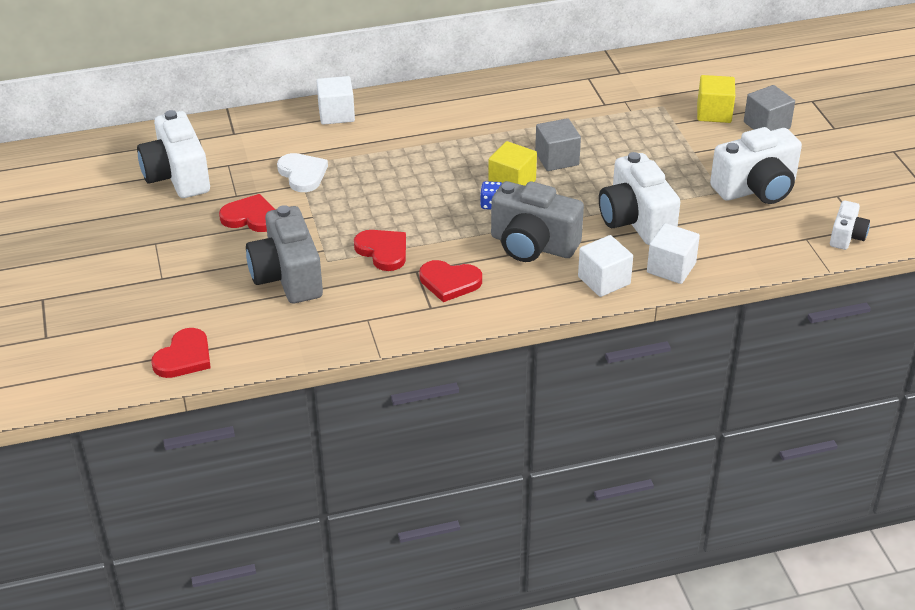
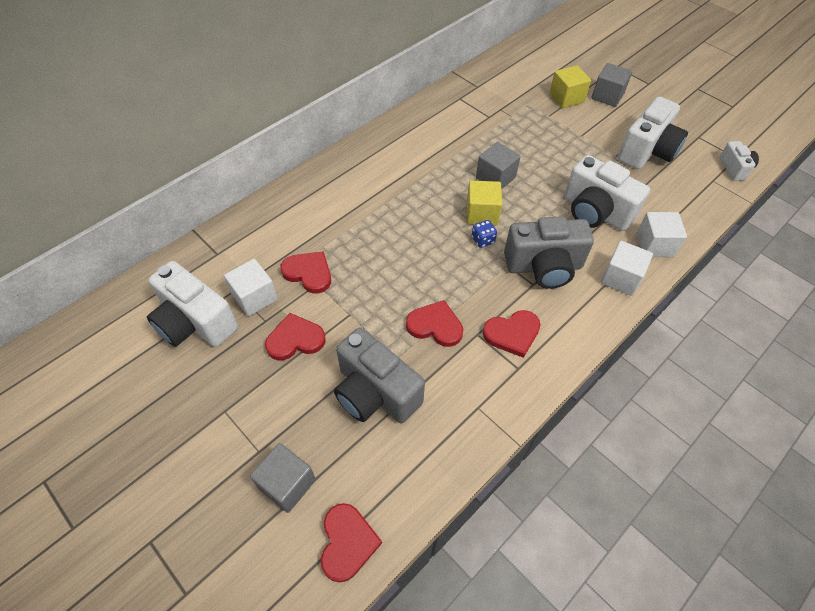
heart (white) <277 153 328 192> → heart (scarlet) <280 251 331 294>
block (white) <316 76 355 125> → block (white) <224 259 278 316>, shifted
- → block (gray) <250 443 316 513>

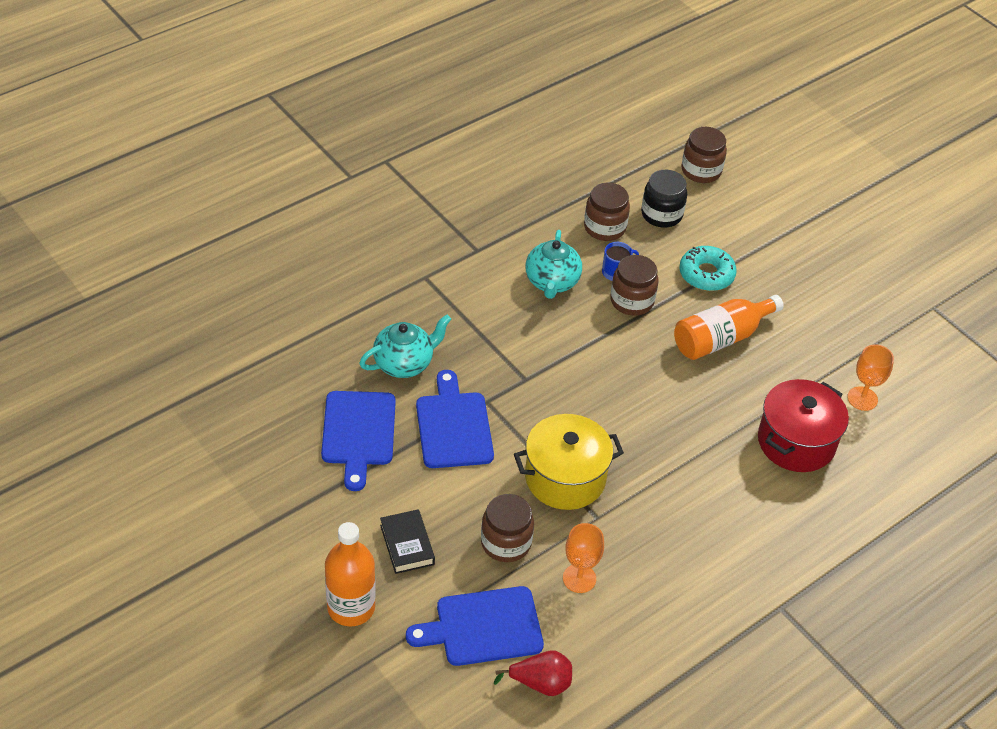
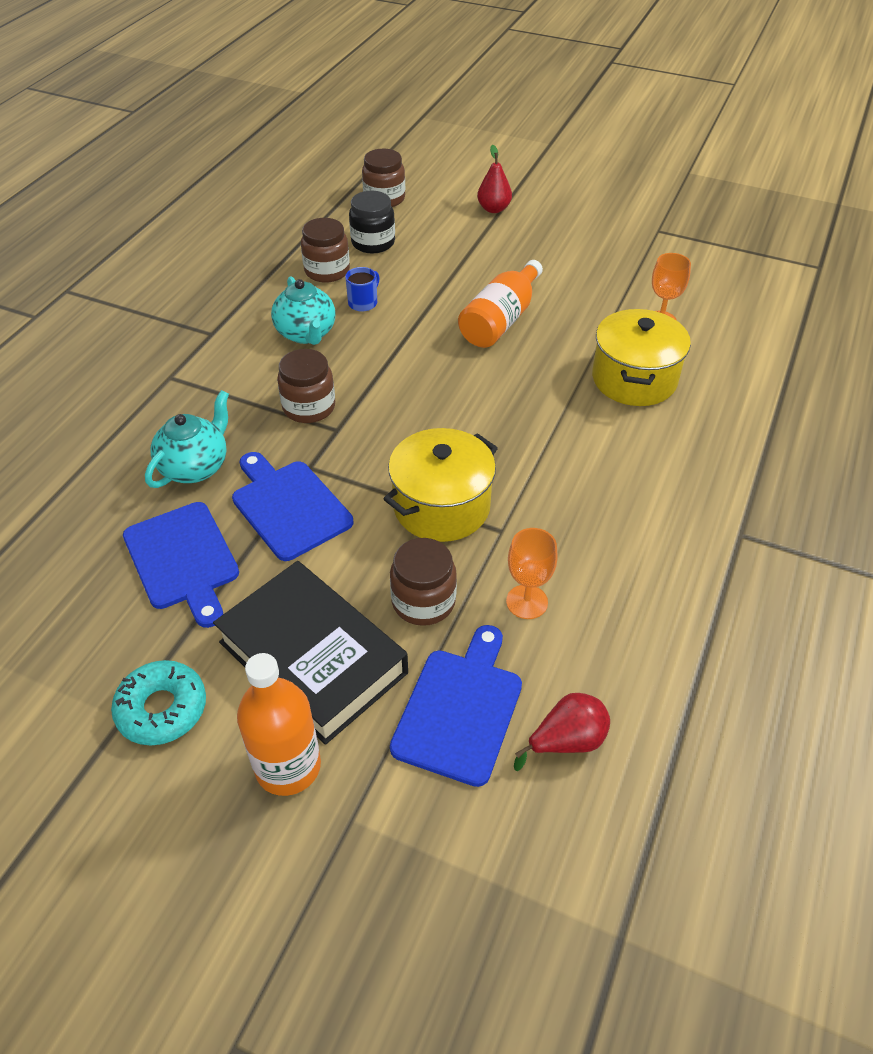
book (black) <380 509 435 574> → book (black) <213 561 408 745>, x2.07
bread board (royal blue) <406 586 544 666> → bread board (royal blue) <390 625 522 787>, 150 degrees clockwise
jar (dark brown) <610 255 658 316> → jar (dark brown) <277 349 335 423>, shifted
glazed donut (turquoise) <679 246 737 291> → glazed donut (turquoise) <111 660 206 745>, shifted
cooking pot (scarlet) <758 379 849 472> → cooking pot (bright yellow) <592 309 691 406>
- → pear (scarlet) <477 145 512 213>

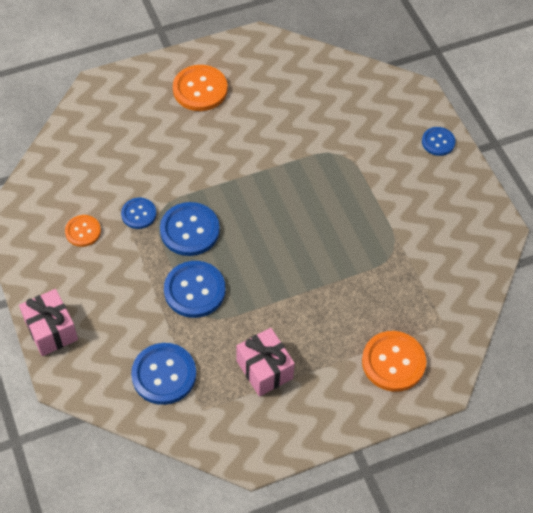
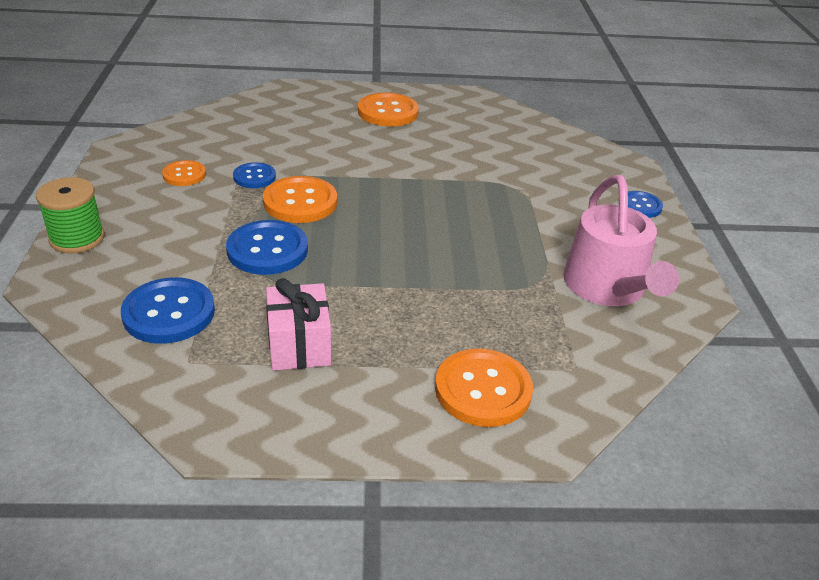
gift (rosy) <19 289 78 356> → spool (emerald) <36 177 104 254>
sewing button (royal blue) <160 202 220 256> → sewing button (bright orange) <263 176 337 223>
- → sprinkling can (rosy) <563 175 679 306>

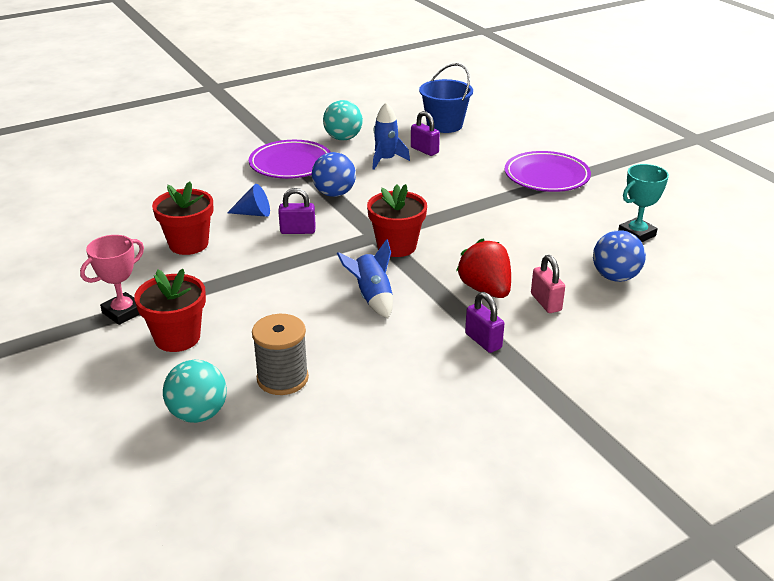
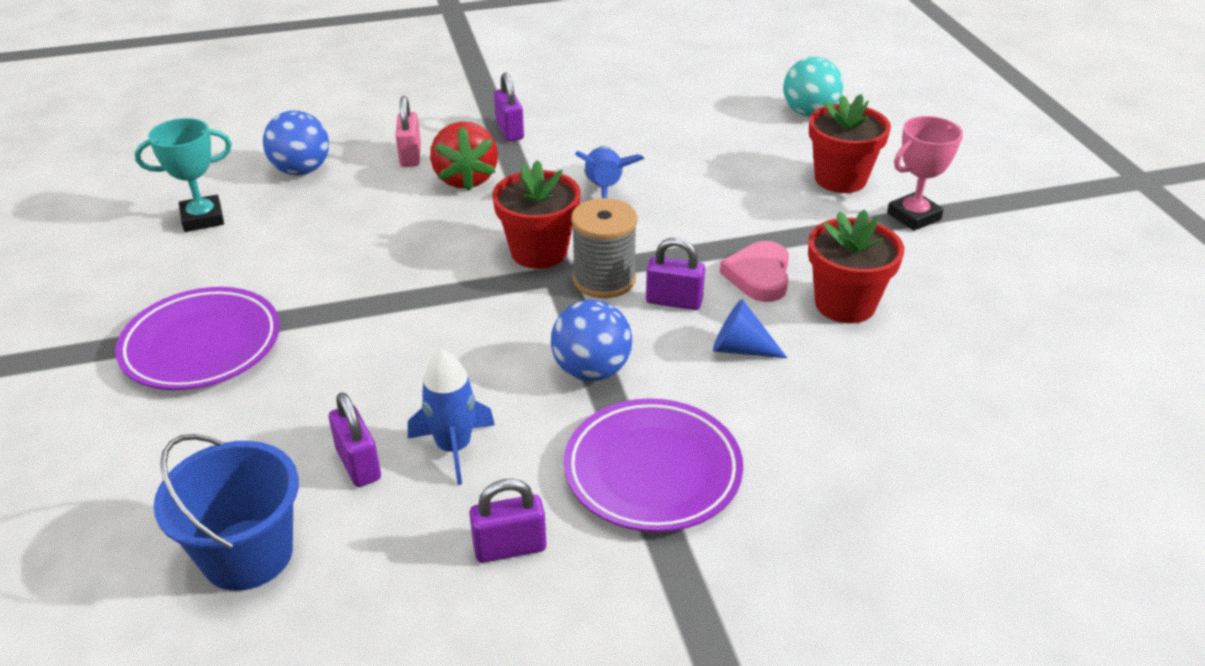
spool (gray) <252 314 309 395> → spool (gray) <571 198 637 298>, shifted
sphere (turquoise) <323 100 363 140> → small lock (violet) <469 479 546 563>
- → heart (rosy) <720 241 789 302>

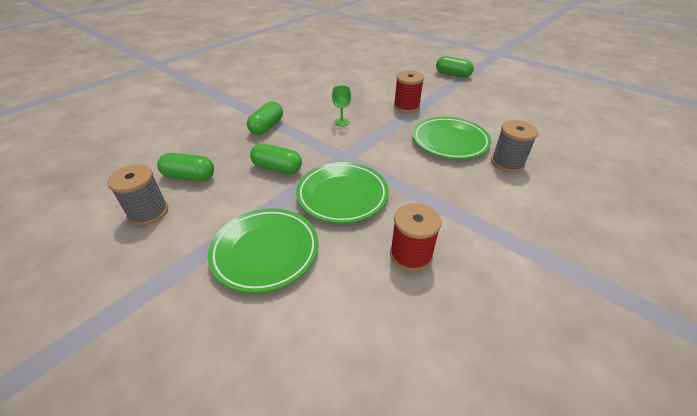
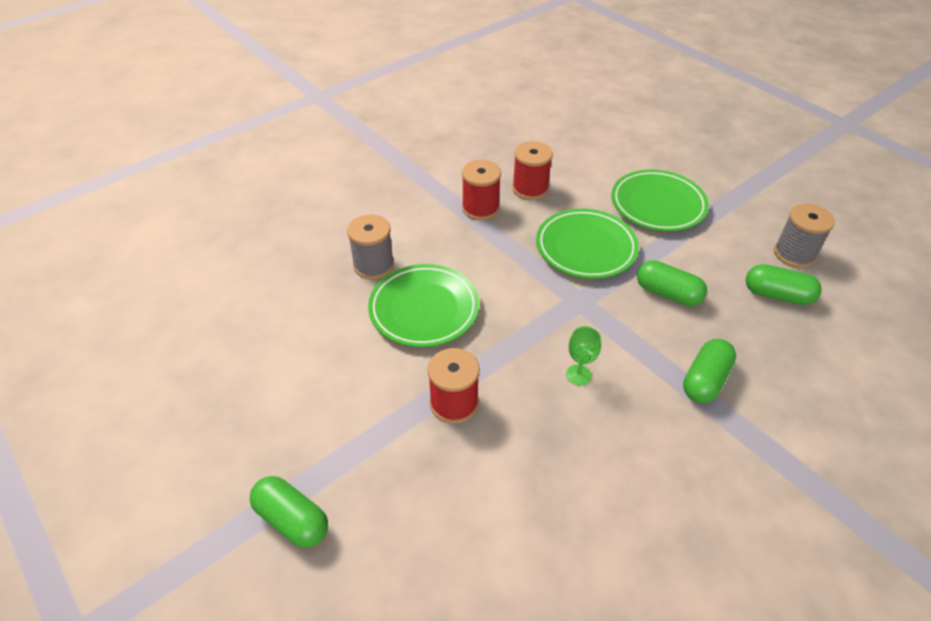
- → spool (scarlet) <462 160 501 220>

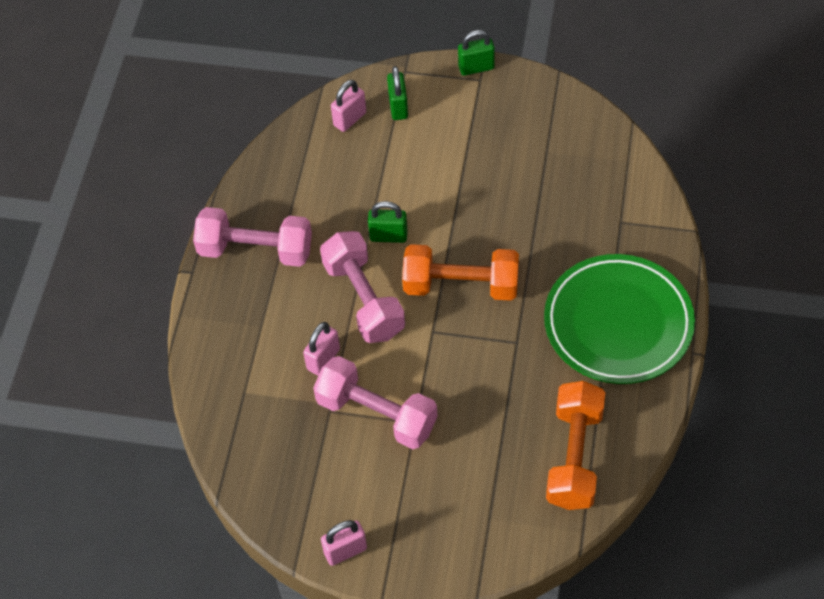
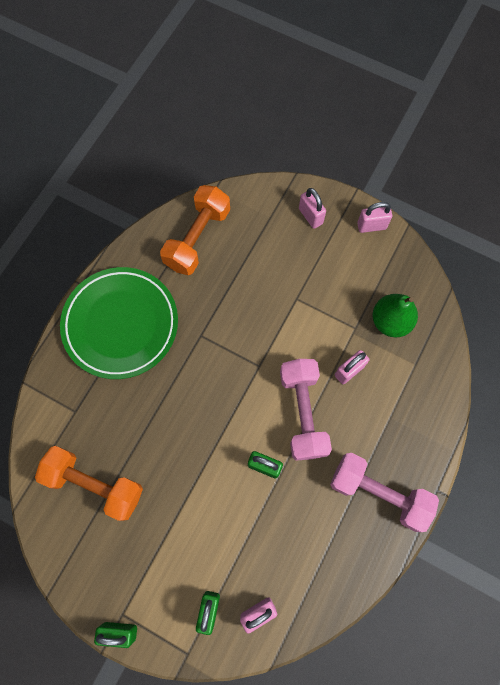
free weight (rosy) <313 356 438 449> → -
free weight (bright orange) <402 244 519 301> → free weight (bright orange) <35 446 143 521>, shifted
- → small lock (rosy) <299 188 326 229>
- → pear (emerald) <373 294 418 338>

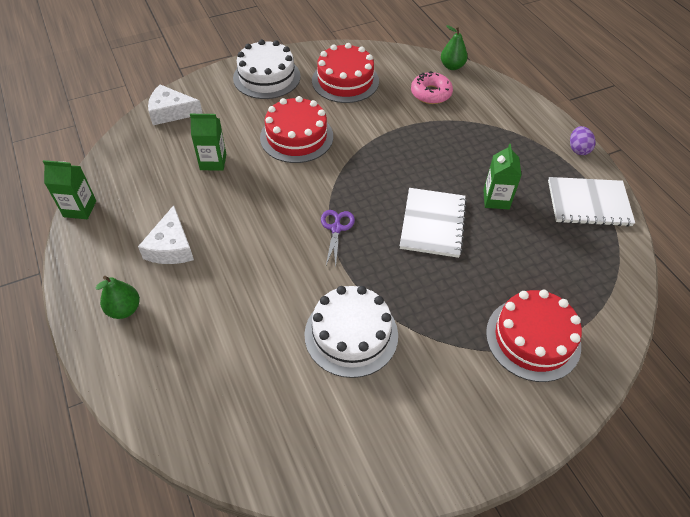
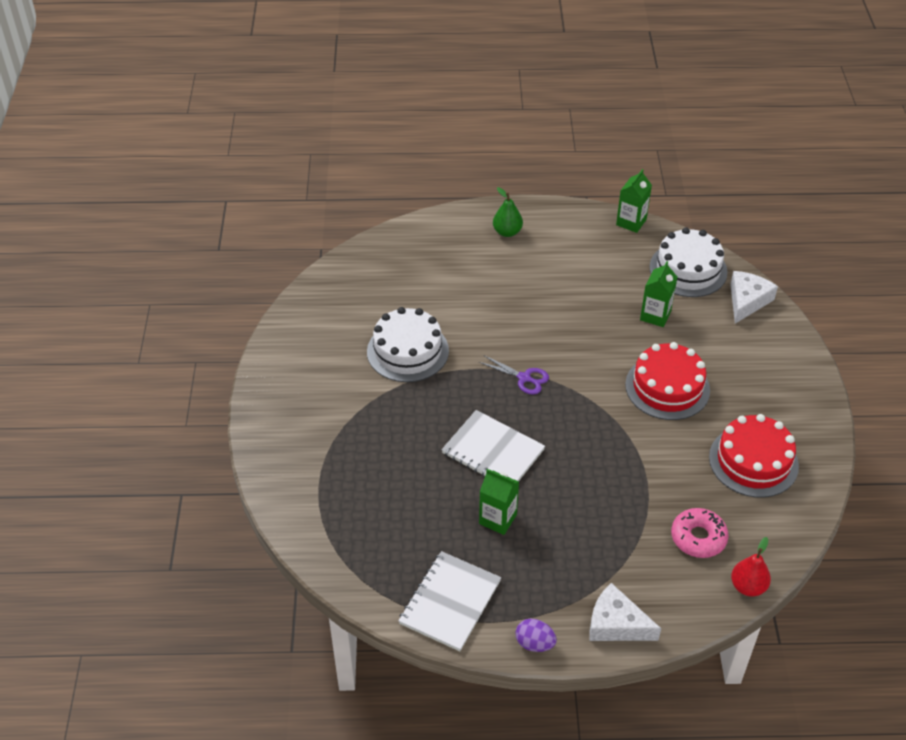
piece of cheese (white) <138 205 194 264> → piece of cheese (white) <590 583 661 641>, shifted
gateau (white) <233 39 301 99> → gateau (white) <649 227 728 297>, shifted
pear (emerald) <441 25 468 70> → pear (scarlet) <731 537 771 596>
gateau (scarlet) <486 290 582 382> → -

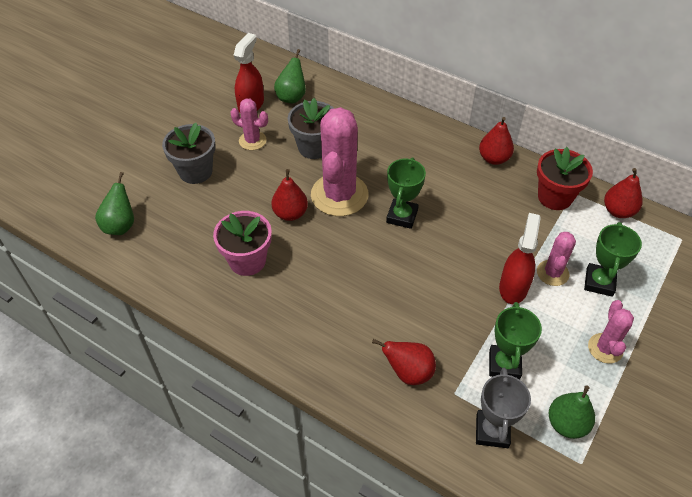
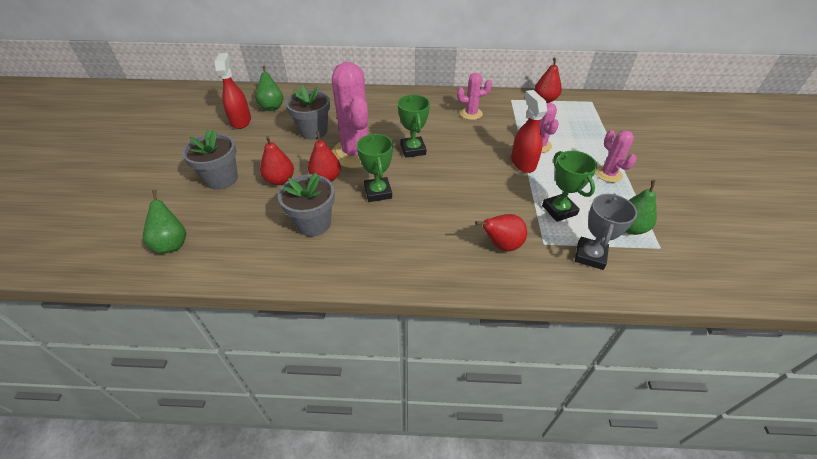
plant pot (rosy) <213 211 272 276> → plant pot (gray) <278 173 335 237>
prickly plant (rosy) <230 99 268 150> → prickly plant (rosy) <457 73 492 120>, shifted
trophy (gray) <476 368 531 448> → trophy (gray) <575 194 637 270>, 45 degrees clockwise
pear (scarlet) <479 117 514 165> → pear (scarlet) <260 136 294 185>, shifted
plant pot (scarlet) <537 147 593 210> → -
trophy (emerald) <584 222 642 297> → trophy (emerald) <357 134 393 202>, shifted

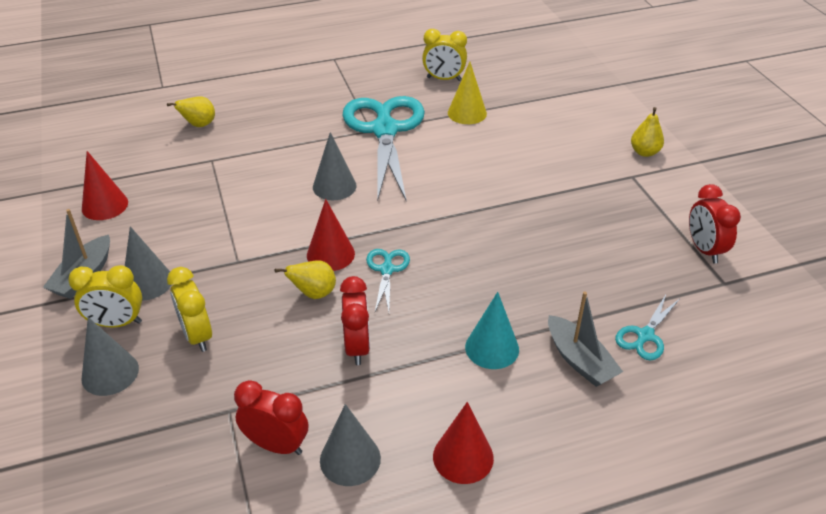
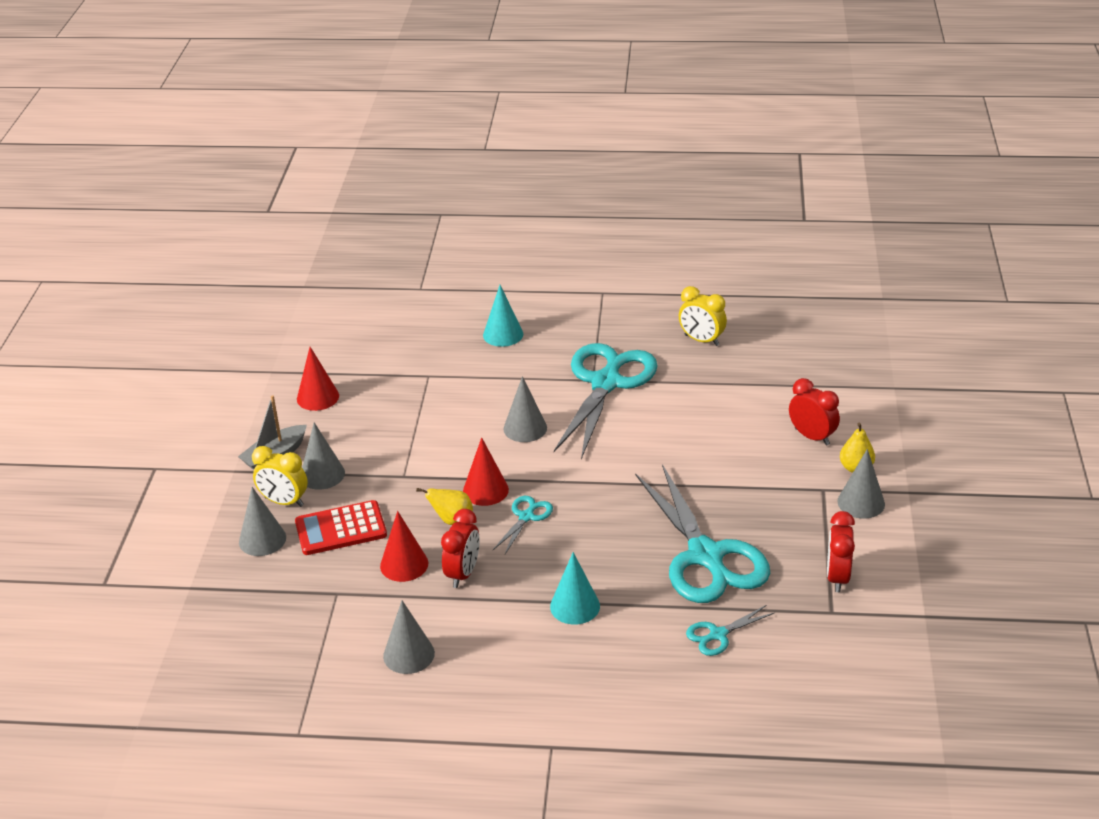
pear (bright yellow) <167 97 215 127> → -
clock (bright yellow) <167 267 212 352> → adding machine (scarlet) <295 500 387 555>
clock (scarlet) <234 380 308 455> → clock (scarlet) <789 378 840 445>, shifted
solid cone (scarlet) <433 402 494 484> → solid cone (scarlet) <380 511 429 582>, shifted
solid cone (bright yellow) <448 62 487 124> → -
boat (gray) <548 292 623 387> → -
- → solid cone (turquoise) <483 285 523 347>
- → scissors (turquoise) <635 464 770 603>
- → solid cone (gray) <837 449 885 519>

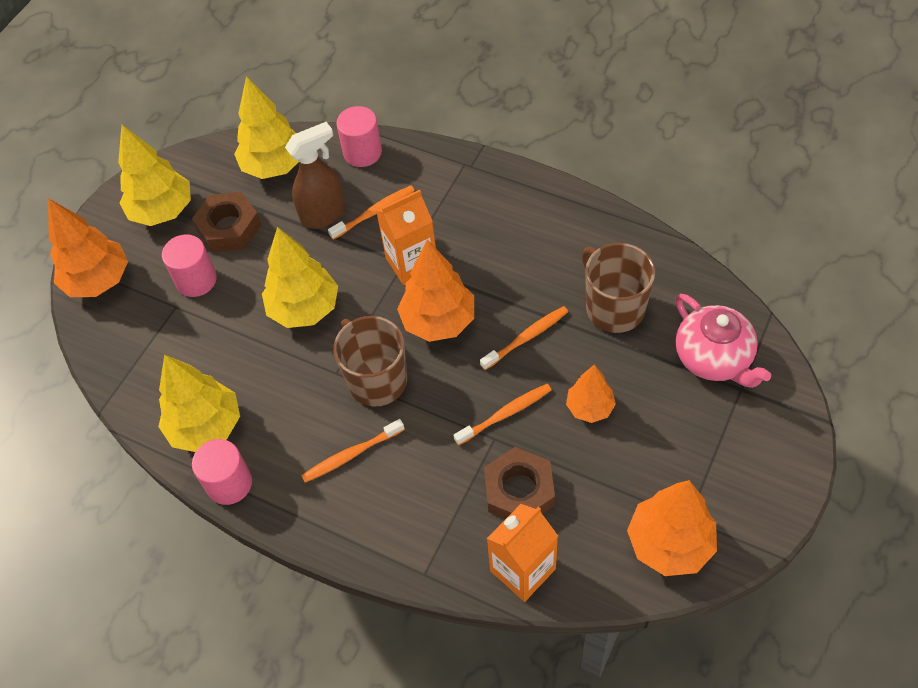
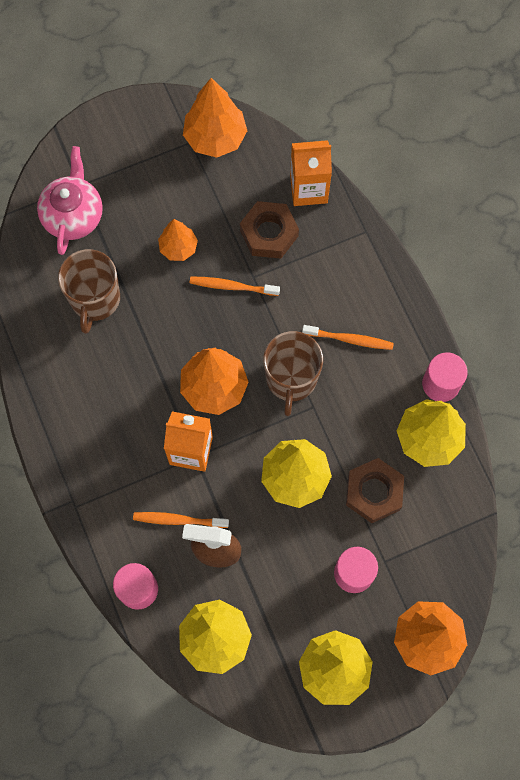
nut (dark brown) <192 192 261 252> → nut (dark brown) <346 458 404 523>, shifted
toothbrush (bright orange) <480 306 568 370> → -

